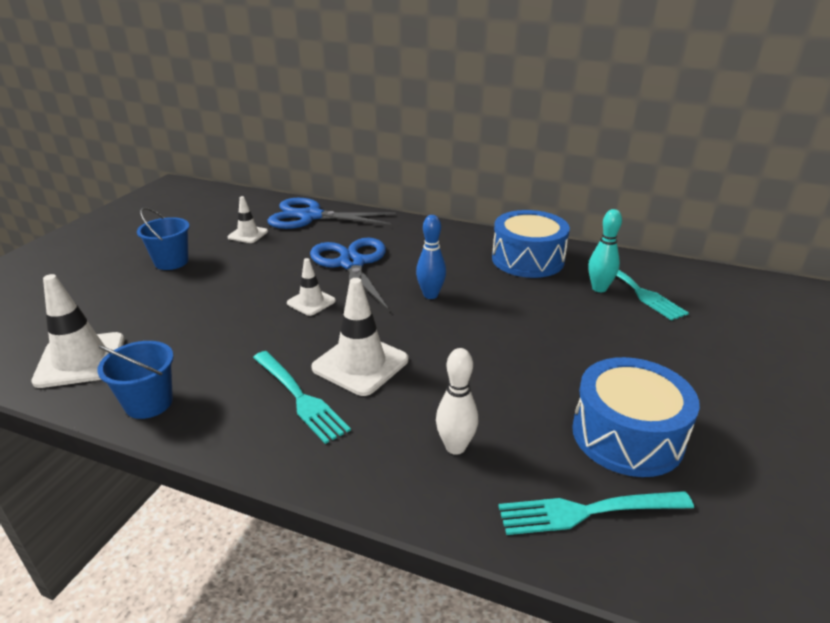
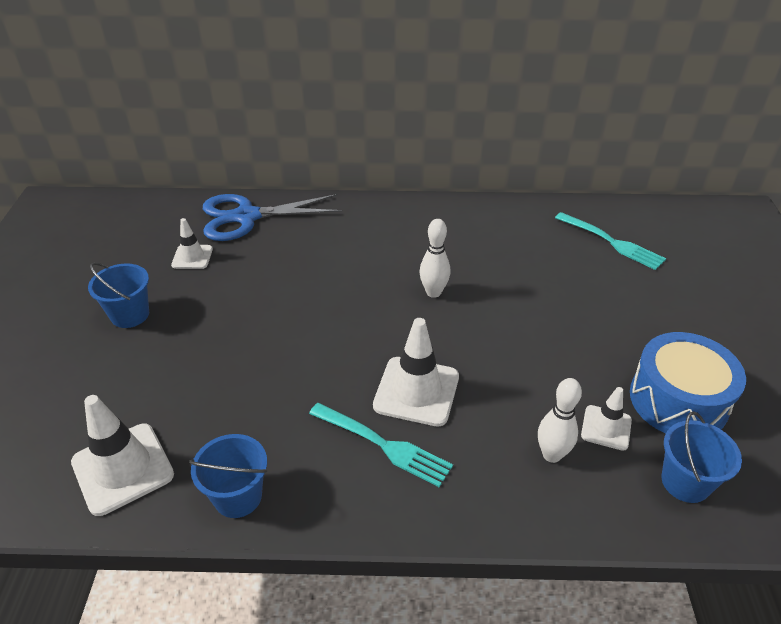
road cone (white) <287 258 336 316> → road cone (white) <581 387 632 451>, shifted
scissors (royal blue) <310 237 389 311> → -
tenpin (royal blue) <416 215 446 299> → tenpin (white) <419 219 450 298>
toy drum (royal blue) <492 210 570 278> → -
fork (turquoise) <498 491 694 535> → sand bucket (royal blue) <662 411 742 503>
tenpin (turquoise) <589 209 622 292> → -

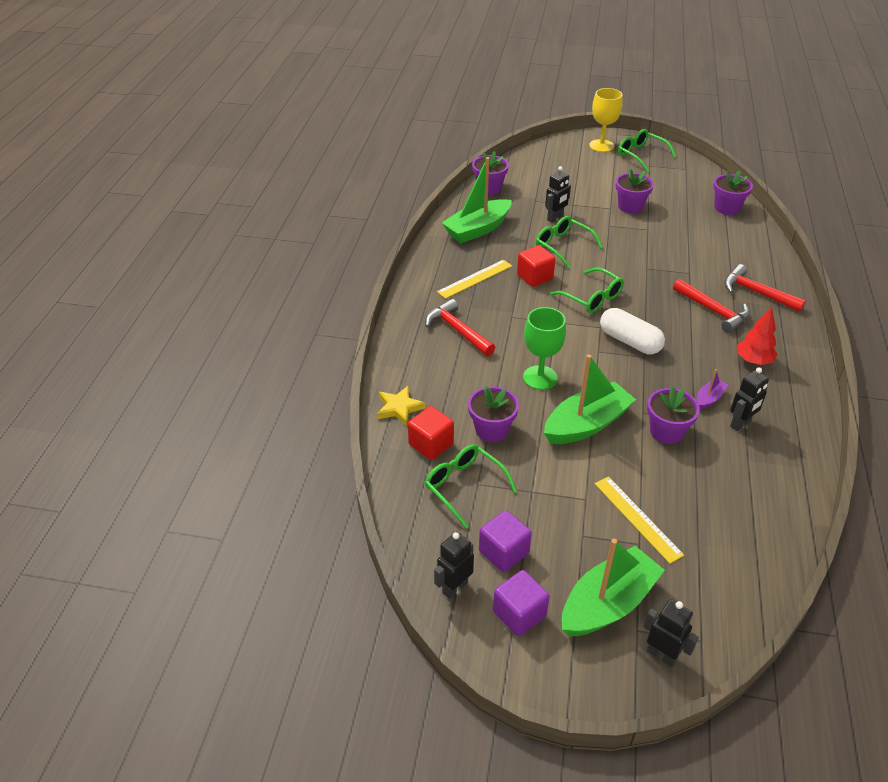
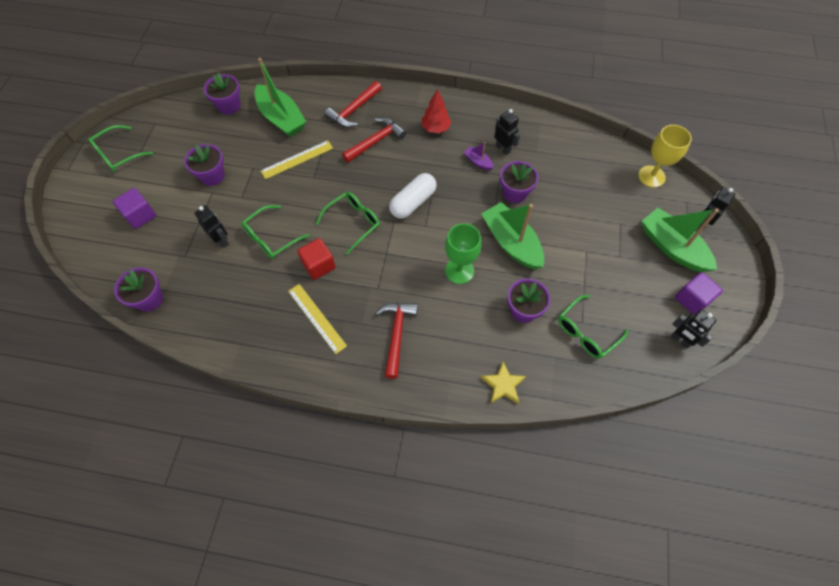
block (scarlet) <408 406 454 460> → -
carpenter's hammer (scarlet) <425 299 495 356> → carpenter's hammer (scarlet) <375 303 418 379>, 135 degrees clockwise
boat (emerald) <442 157 512 243> → boat (emerald) <255 58 306 137>, shifted
block (violet) <479 510 532 572> → block (violet) <113 188 156 229>, shifted
wine glass (bright yellow) <589 88 622 152> → wine glass (bright yellow) <638 125 692 188>, shifted
measuring stick (bright yellow) <595 476 684 564> → measuring stick (bright yellow) <261 140 333 179>, shifted

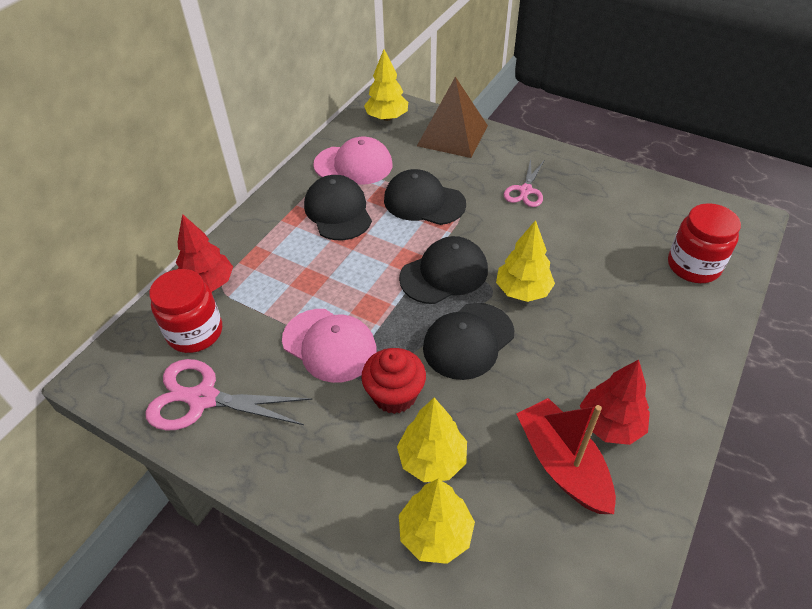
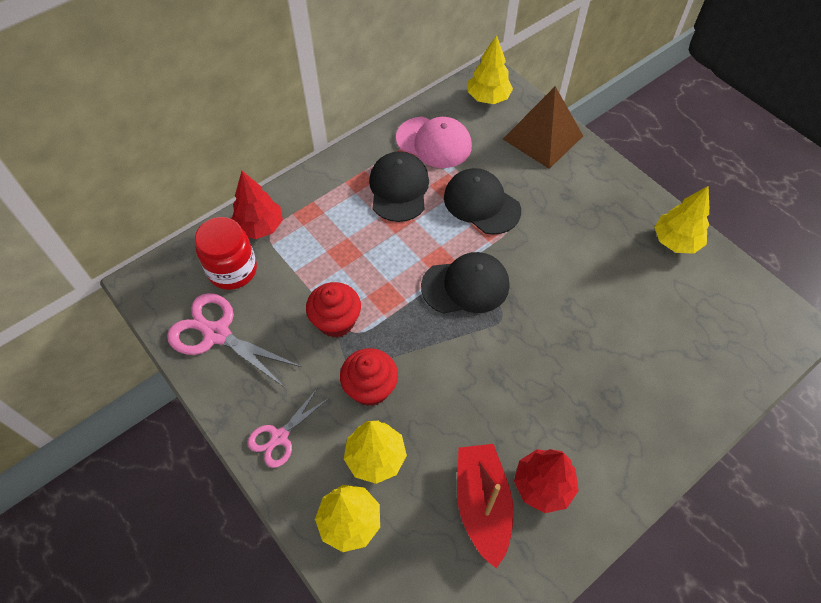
peaked cap (rosy) <282 309 376 383> → muffin (scarlet) <306 282 361 338>
peaked cap (black) <423 303 514 380> → -
toy tree (bright yellow) <496 220 555 302> → toy tree (bright yellow) <654 186 709 254>, shifted
scissors (rosy) <504 159 544 207> → scissors (rosy) <247 388 329 468>, shifted
jar (scarlet) <668 203 741 283> → -

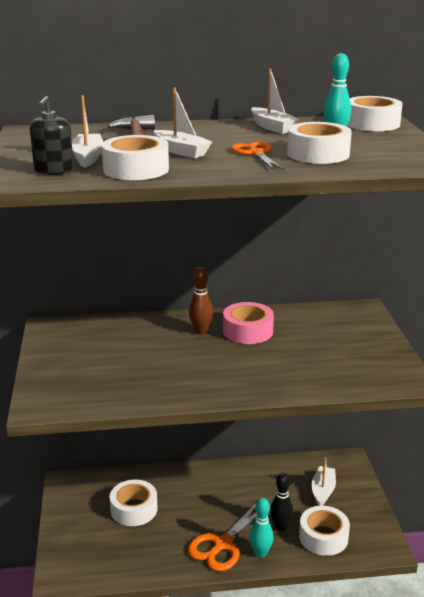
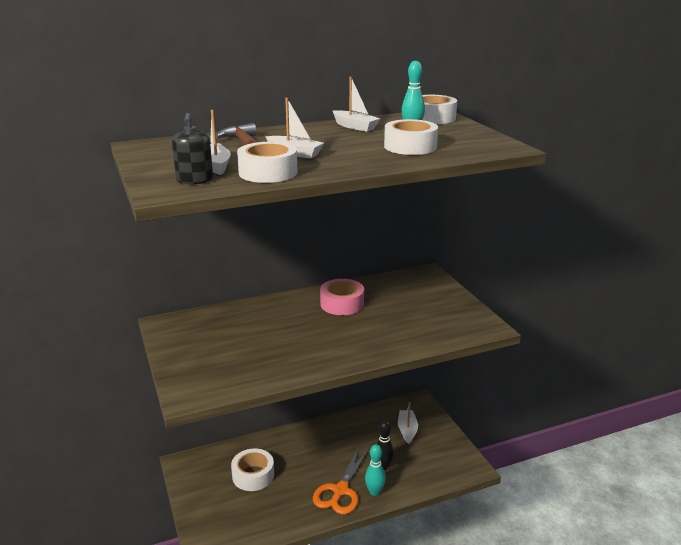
tenpin (dark brown) <189 267 213 334> → -
scissors (bright orange) <231 142 285 170> → -
roll of tape (white) <299 506 350 556> → -

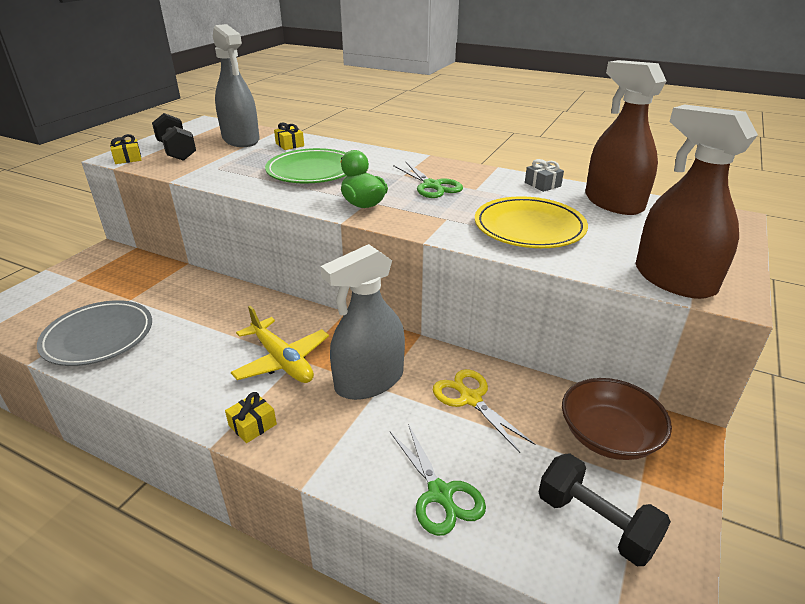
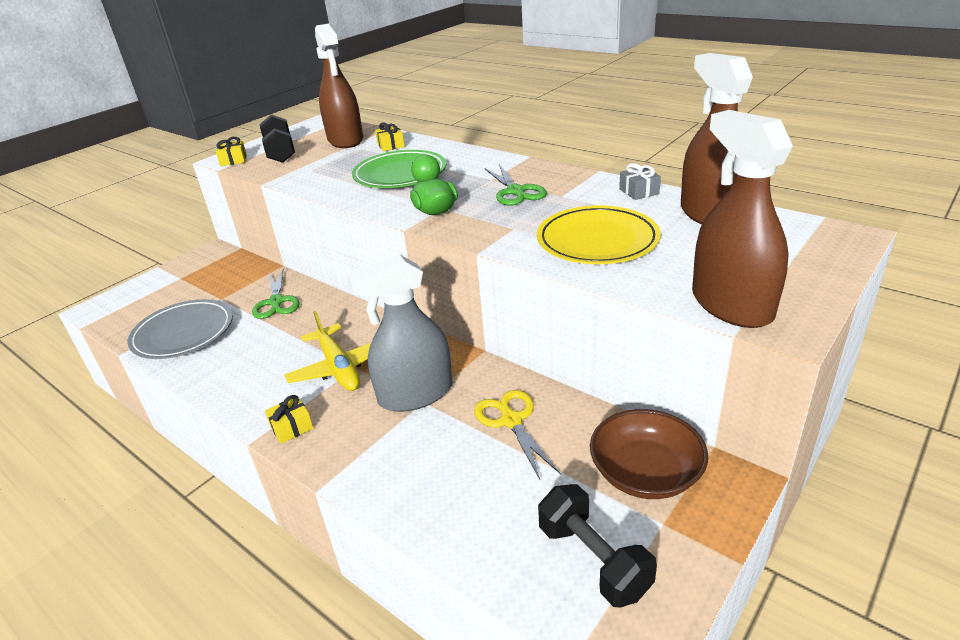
sprayer (gray) <213 24 260 147> → sprayer (dark brown) <315 24 363 148>
scissors (emerald) <390 424 486 536> → scissors (emerald) <252 270 300 319>, shifted

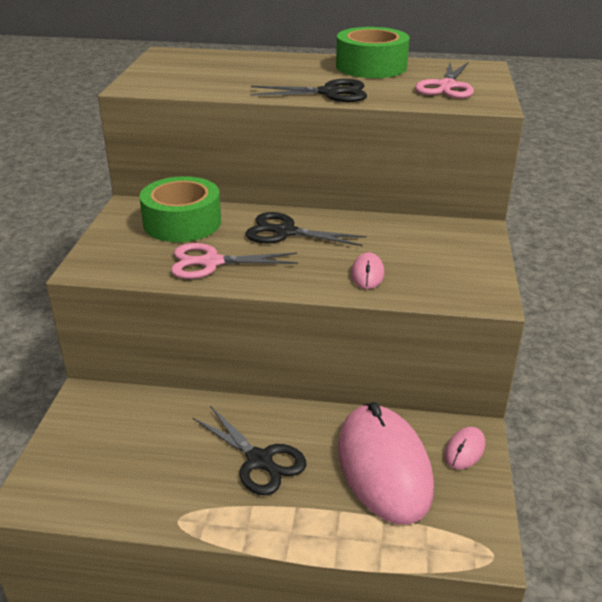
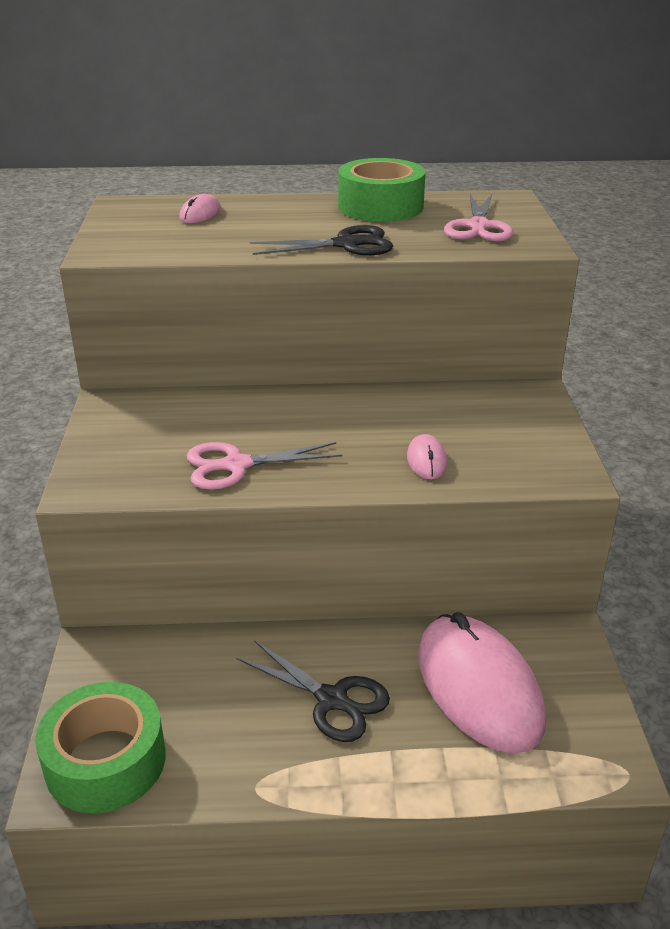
roll of tape (emerald) <140 176 221 242> → roll of tape (emerald) <35 682 166 813>, shifted
scissors (black) <246 212 367 246> → -
PC mouse (rosy) <445 427 485 469> → PC mouse (rosy) <179 194 221 223>, shifted

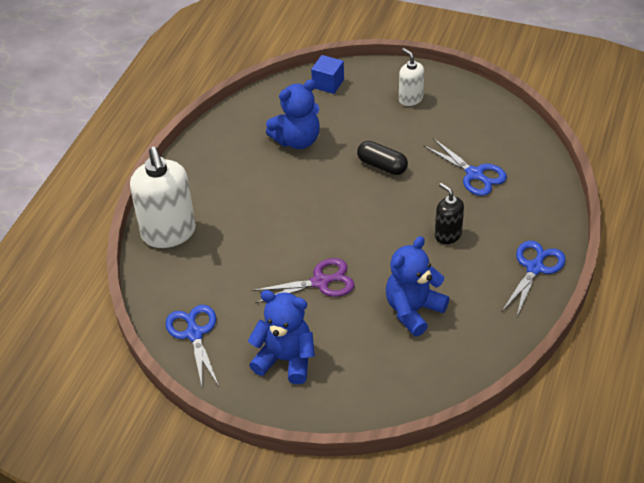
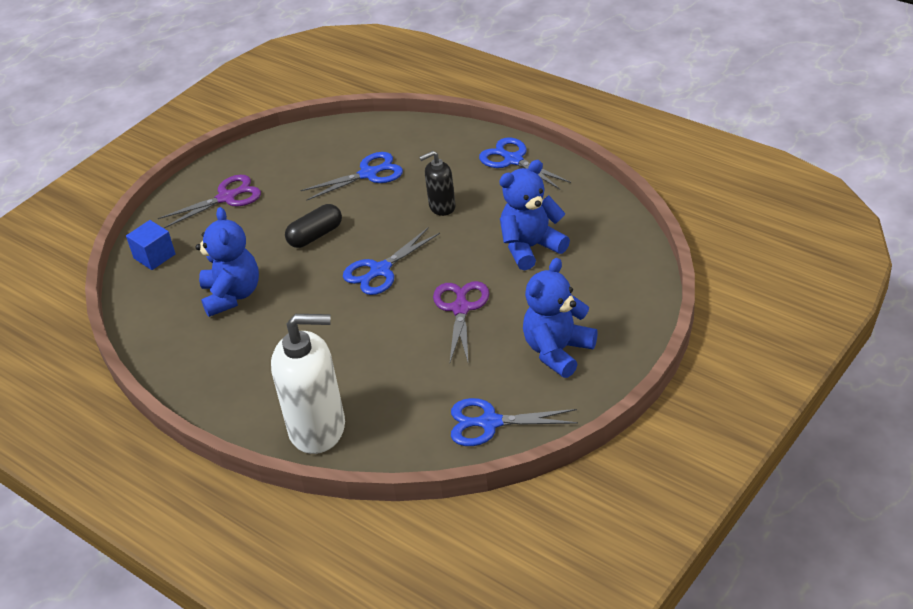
teddy bear (royal blue) <386 236 449 336> → teddy bear (royal blue) <499 160 570 270>, 90 degrees clockwise
pump bottle (white) <399 48 424 106> → scissors (violet) <158 175 261 228>
- → scissors (royal blue) <343 227 440 295>

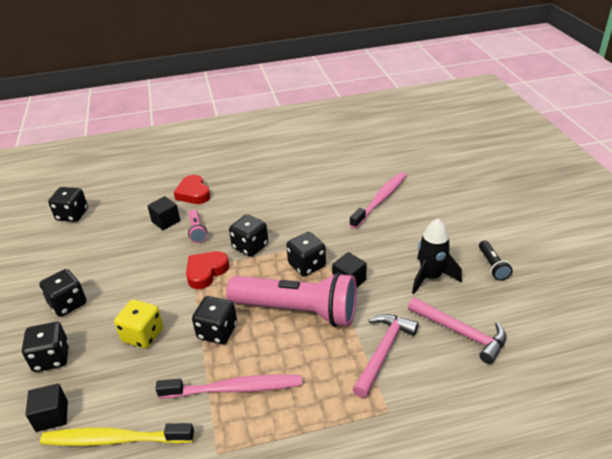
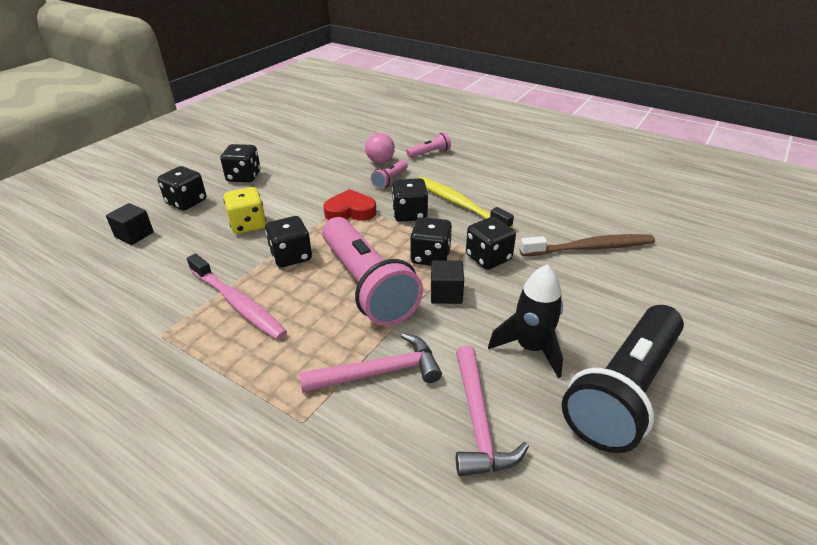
toothbrush (bright yellow) <40 423 194 446> → toothbrush (bright yellow) <419 177 514 228>, shifted
die (black) <48 187 88 222> → die (black) <466 217 516 270>, shifted
block (black) <147 196 180 230> → sphere (rosy) <365 133 395 163>
heart (scarlet) <174 175 211 204> → pocket torch (rosy) <406 132 451 158>
toothbrush (rosy) <350 172 407 229> → toothbrush (dark brown) <520 234 655 256>
pocket torch (black) <479 241 513 281> → pocket torch (black) <562 305 684 453>, x2.40

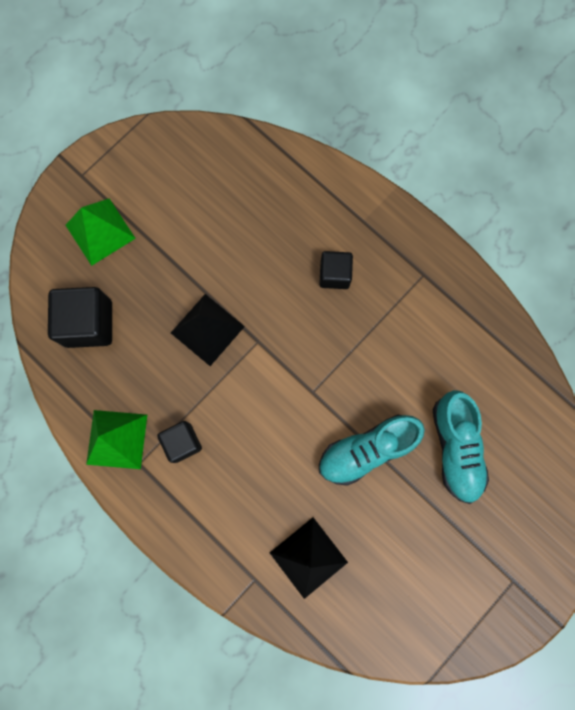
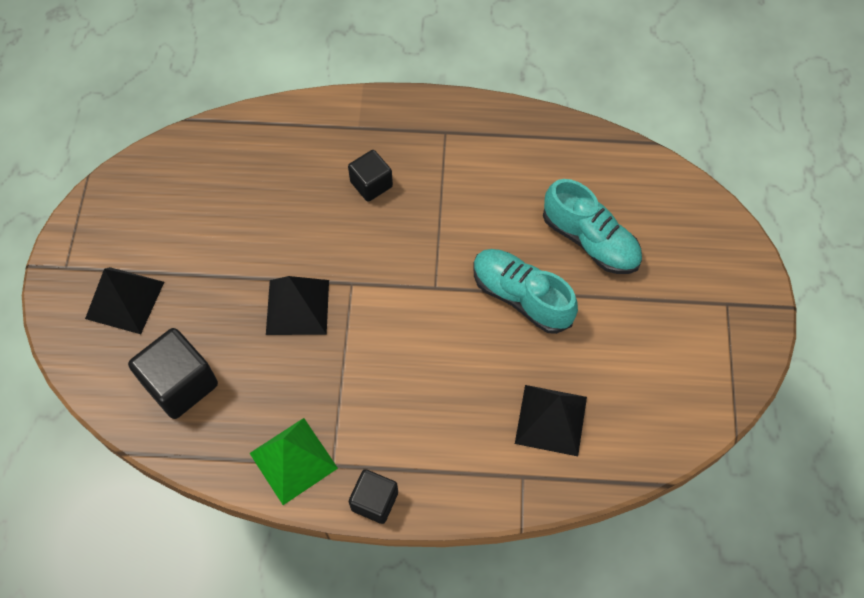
solid pyramid (emerald) <66 199 136 266> → solid pyramid (black) <85 267 164 334>
block (black) <157 421 202 463> → block (black) <349 469 398 524>, shifted
sneaker (turquoise) <319 415 425 486> → sneaker (turquoise) <473 249 578 334>, 105 degrees clockwise

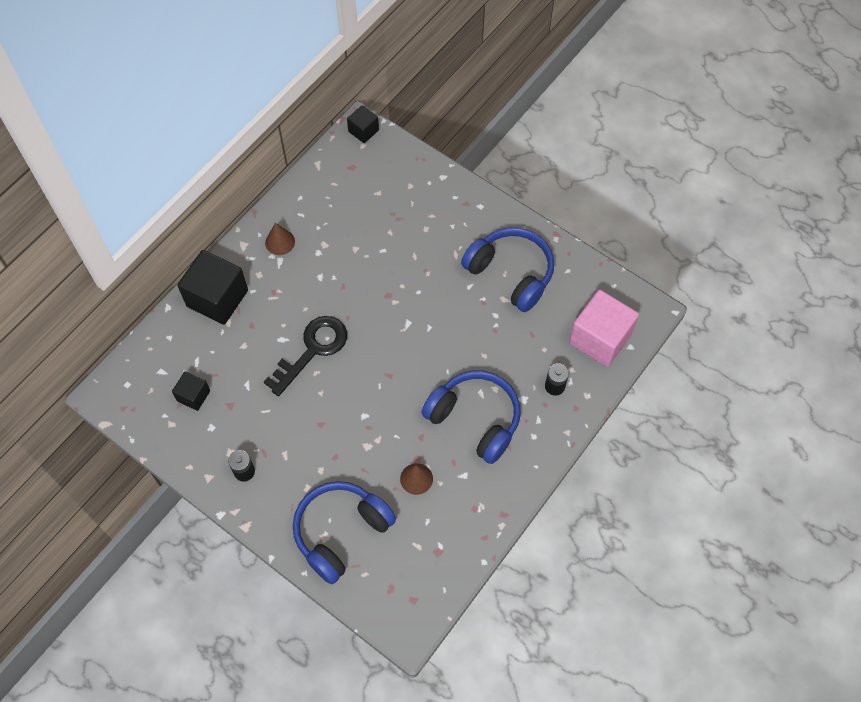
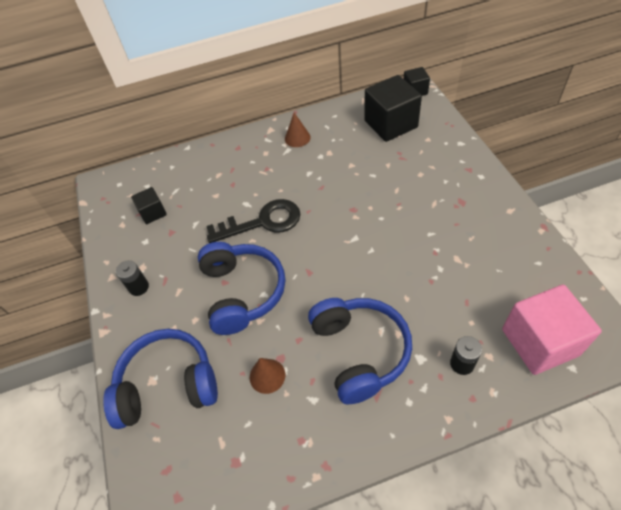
block (black) <177 250 248 325> → block (black) <364 75 422 142>, shifted
headphones (royal blue) <461 227 554 312> → headphones (royal blue) <198 242 285 335>, shifted

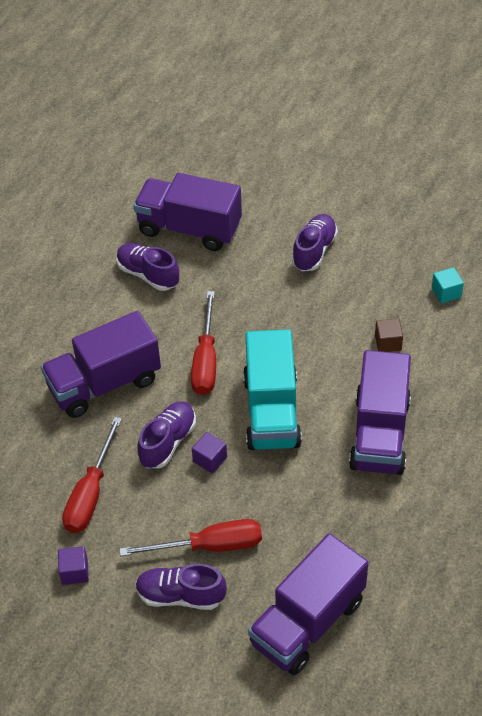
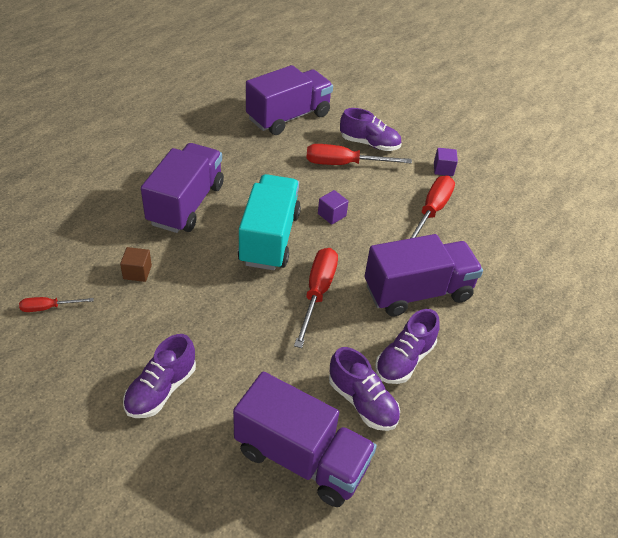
sneaker (violet) <137 401 196 468> → sneaker (violet) <375 309 440 384>, shifted
block (turquoise) <432 267 464 304> → hand screwdriver (scarlet) <19 297 94 312>

